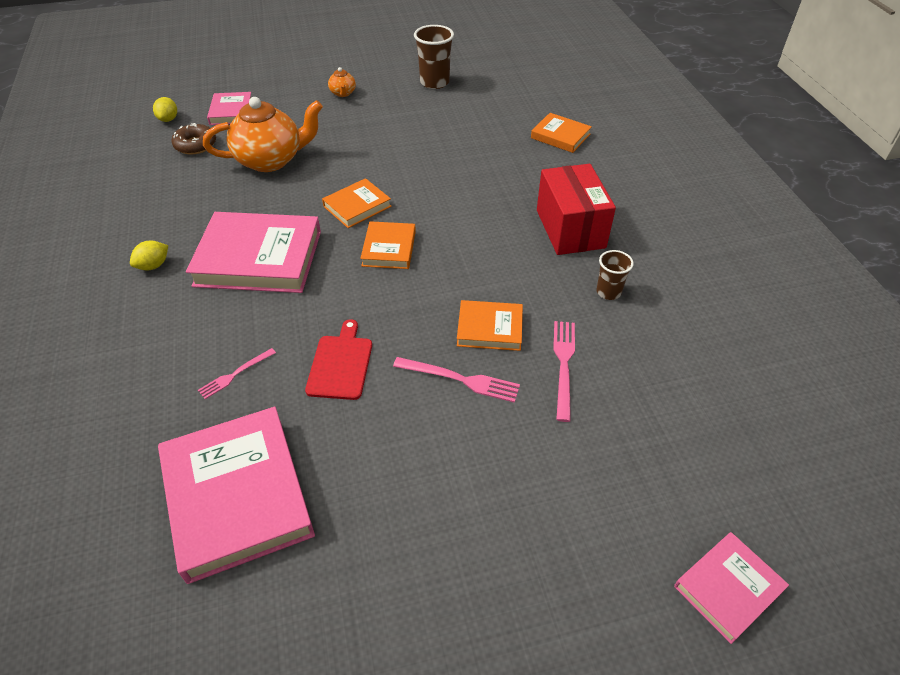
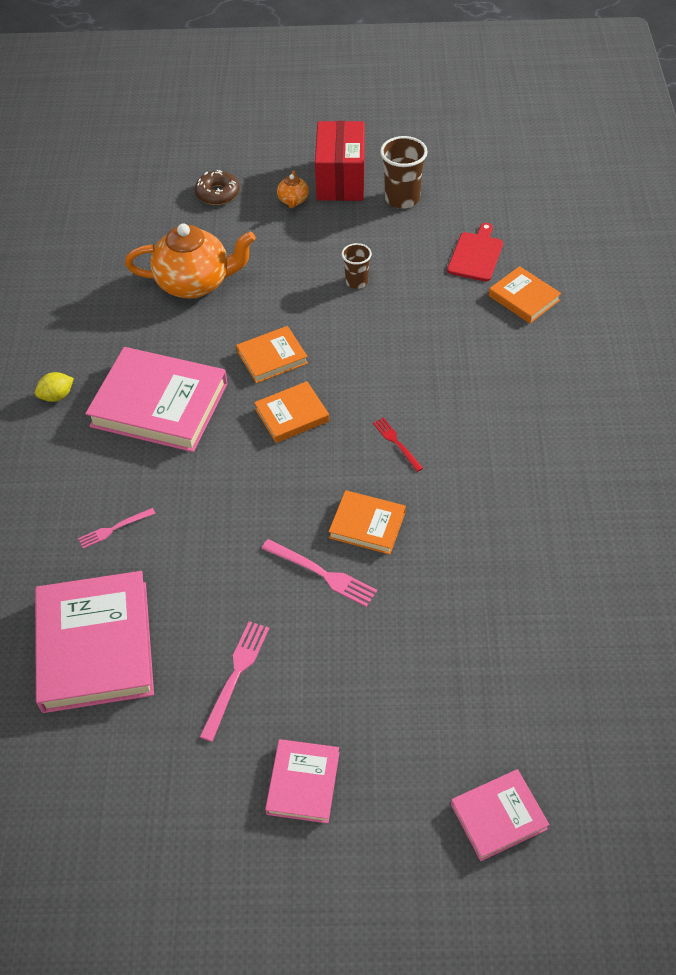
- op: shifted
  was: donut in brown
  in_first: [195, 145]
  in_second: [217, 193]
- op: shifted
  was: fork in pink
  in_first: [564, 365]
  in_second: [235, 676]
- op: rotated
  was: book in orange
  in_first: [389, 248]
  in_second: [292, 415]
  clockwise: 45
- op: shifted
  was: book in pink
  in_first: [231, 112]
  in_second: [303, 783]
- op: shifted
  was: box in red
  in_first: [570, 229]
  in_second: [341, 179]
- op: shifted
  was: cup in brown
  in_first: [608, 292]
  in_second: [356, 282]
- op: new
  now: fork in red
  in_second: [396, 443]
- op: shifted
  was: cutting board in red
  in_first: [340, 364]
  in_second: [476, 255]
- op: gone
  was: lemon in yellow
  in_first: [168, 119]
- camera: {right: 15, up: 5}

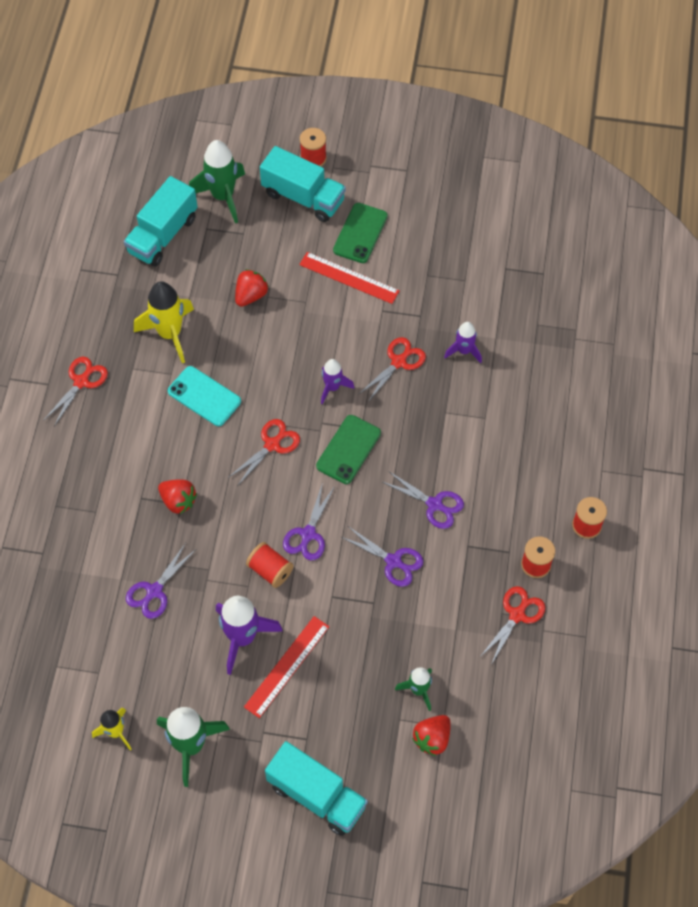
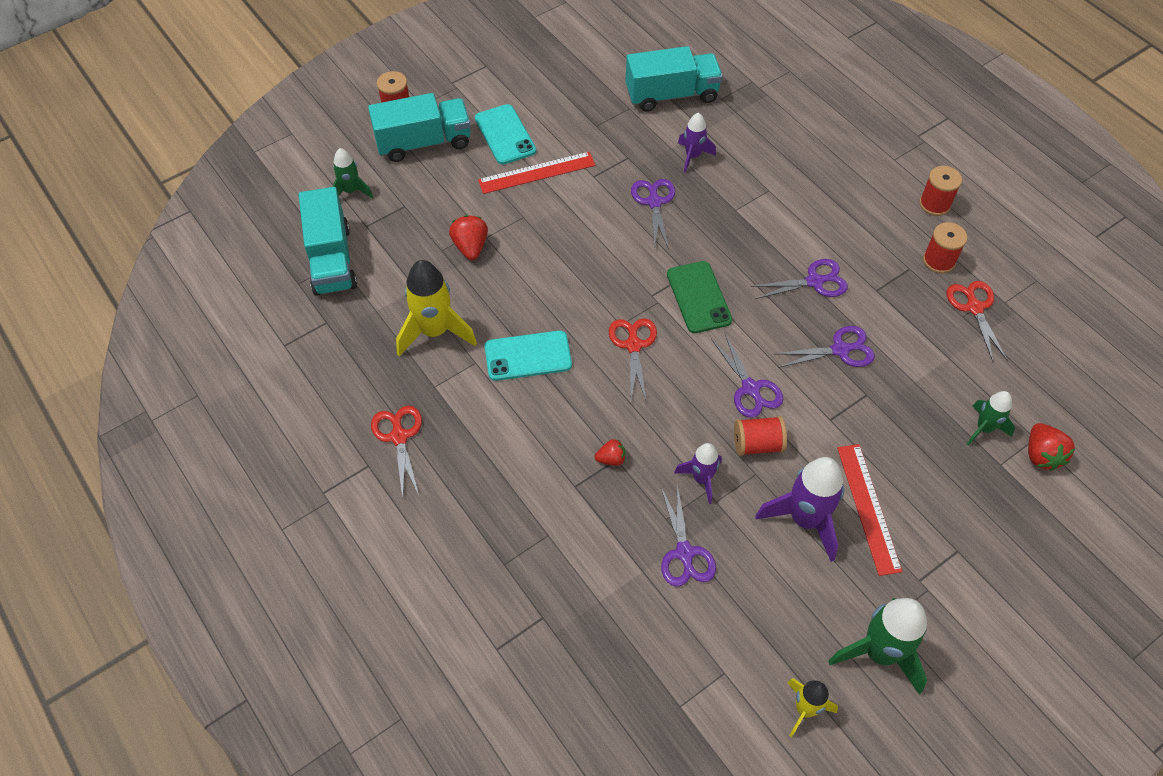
- op: scaled
  was: rocket in green
  in_first: [223, 196]
  in_second: [351, 191]
  ratio: 0.58
- op: repainted
  was: phone in green
  now: phone in turquoise
  in_first: [360, 233]
  in_second: [505, 135]
- op: scaled
  was: strawberry in red
  in_first: [178, 501]
  in_second: [611, 459]
  ratio: 0.62
- op: shifted
  was: truck in turquoise
  in_first: [316, 795]
  in_second: [671, 95]
- op: repainted
  was: scissors in red
  now: scissors in purple
  in_first: [399, 362]
  in_second: [654, 202]
- op: shifted
  was: rocket in purple
  in_first: [332, 387]
  in_second: [701, 479]
- camera: {right: -45, up: -5}

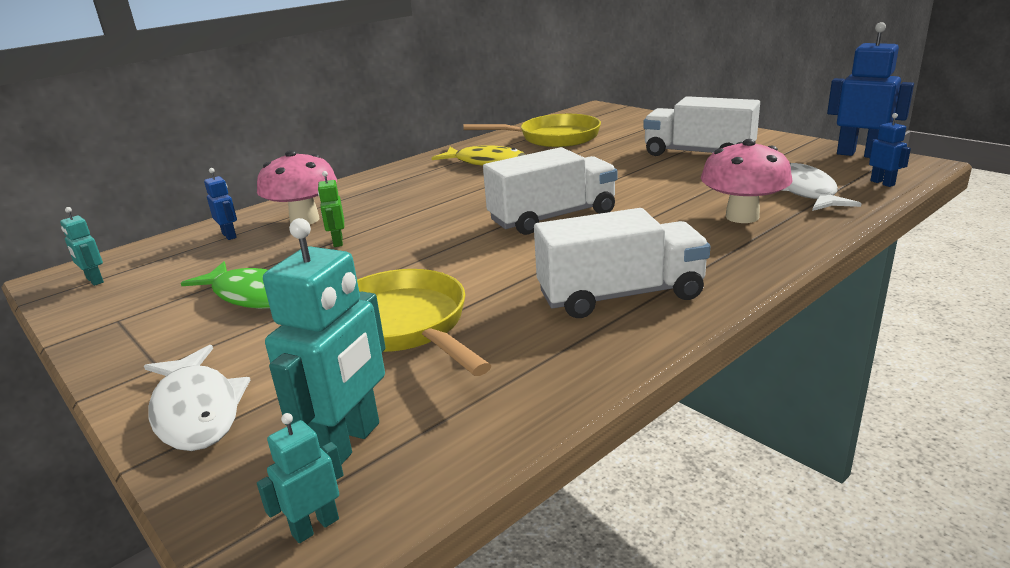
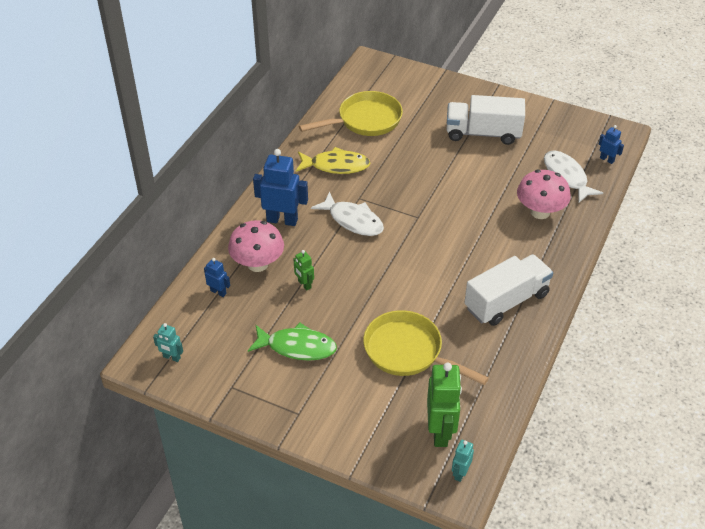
- op: shifted
  was: robot in blue
  in_first: [859, 154]
  in_second: [282, 220]
- op: shifted
  was: fish in white
  in_first: [197, 410]
  in_second: [353, 220]
- op: repainted
  was: robot in turquoise
  now: robot in green
  in_first: [348, 443]
  in_second: [440, 432]
- op: gone
  was: truck in white
  in_first: [553, 217]
- camera: {right: -25, up: 20}

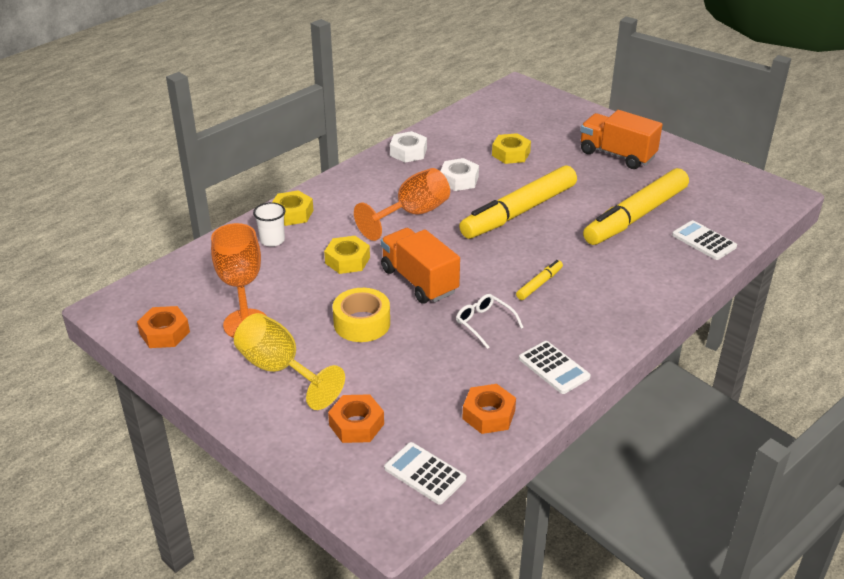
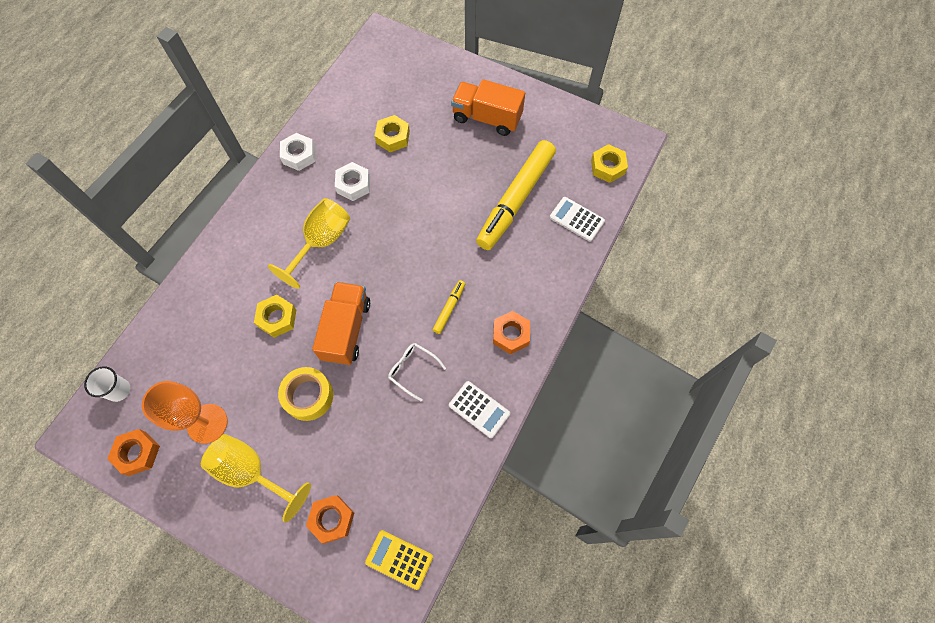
- op: shifted
  was: cup in white
  in_first: [272, 240]
  in_second: [119, 390]
- op: repainted
  was: goblet in orange
  now: goblet in yellow
  in_first: [412, 214]
  in_second: [321, 242]
- op: rotated
  was: truck in orange
  in_first: [419, 281]
  in_second: [346, 330]
  clockwise: 60
- op: repainted
  was: calculator in white
  now: calculator in yellow
  in_first: [425, 473]
  in_second: [399, 559]
- op: shifted
  was: nut in orange
  in_first: [488, 414]
  in_second: [511, 334]
- op: shifted
  was: nut in yellow
  in_first: [292, 213]
  in_second: [607, 167]
- op: gone
  was: marker in yellow
  in_first: [519, 212]
- camera: {right: -15, up: 30}

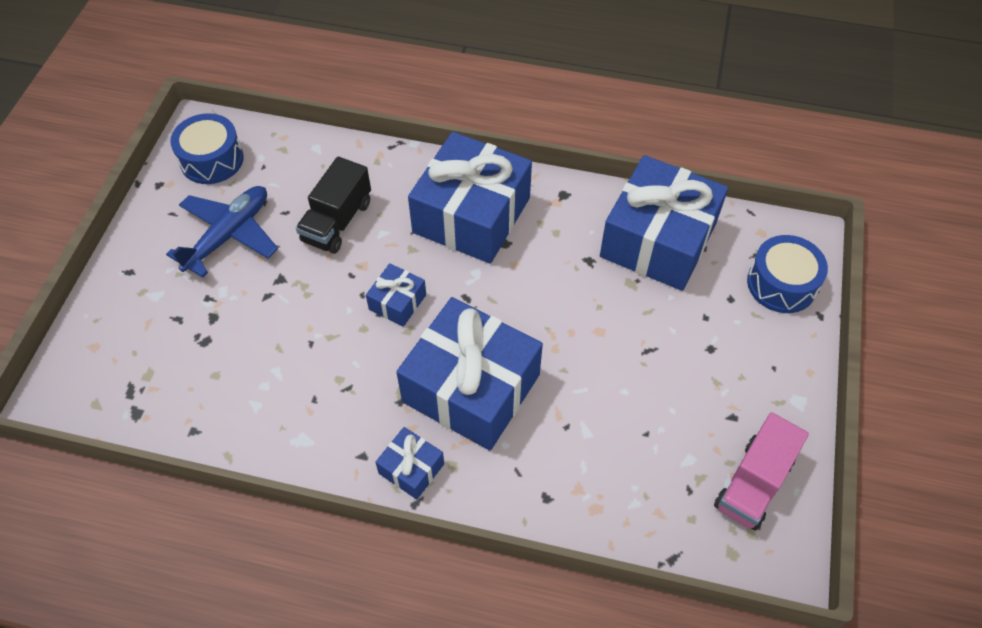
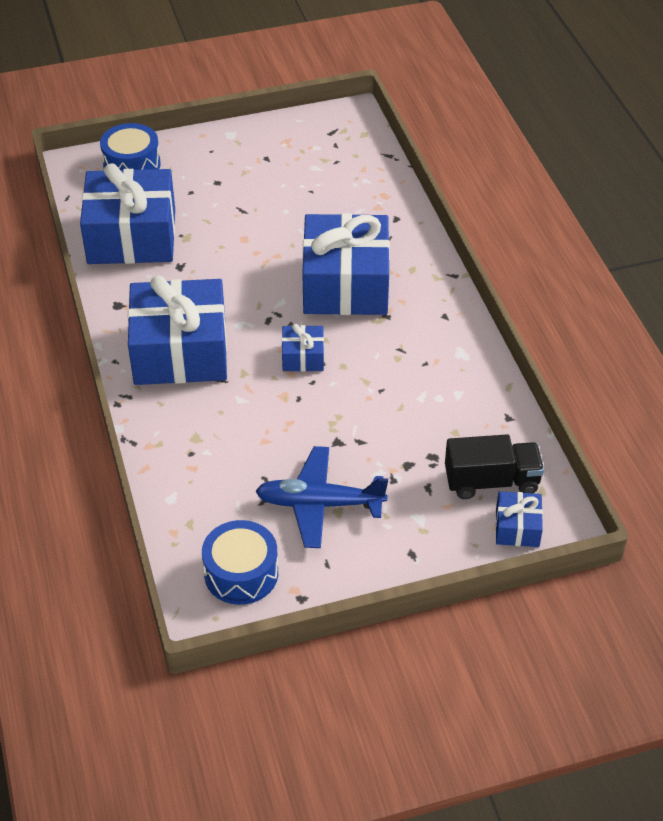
- op: shifted
  was: truck in black
  in_first: [337, 221]
  in_second: [491, 481]
- op: shifted
  was: gift in blue
  in_first: [411, 468]
  in_second: [517, 527]
- op: gone
  was: truck in pink
  in_first: [753, 483]
- camera: {right: -120, up: -10}

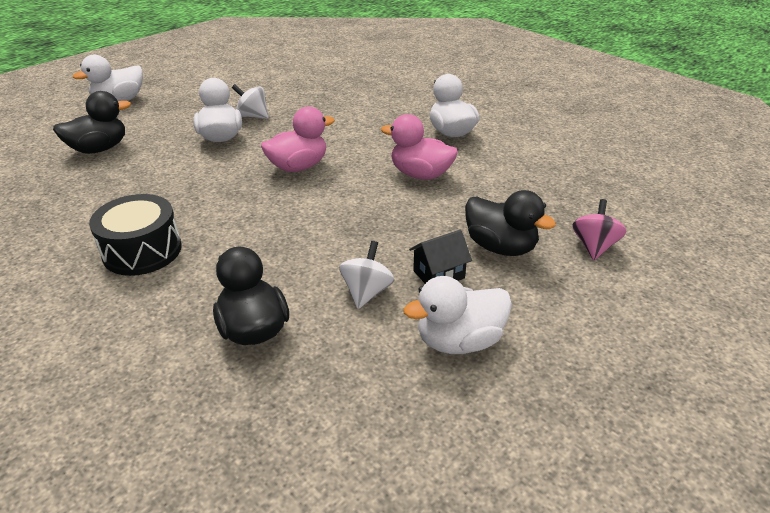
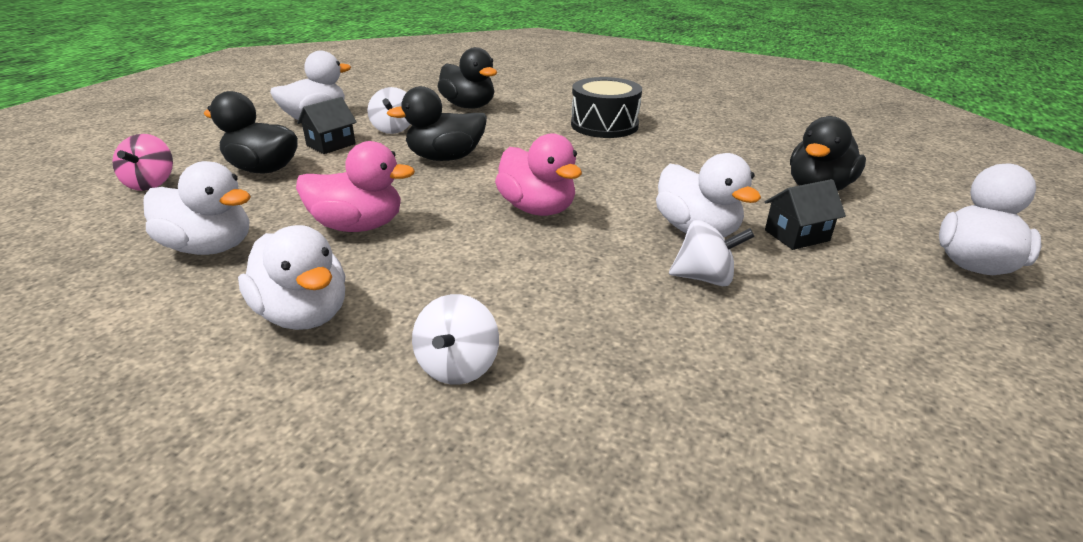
- op: new
  now: duck in white
  in_second: [210, 247]
- op: new
  now: duck in black
  in_second: [445, 158]
- op: new
  now: spinning top in white
  in_second: [458, 366]
- op: rotated
  was: duck in pink
  in_first: [298, 166]
  in_second: [537, 209]
  clockwise: -75
- op: new
  now: house in black
  in_second: [796, 235]
- camera: {right: 160, up: -5}

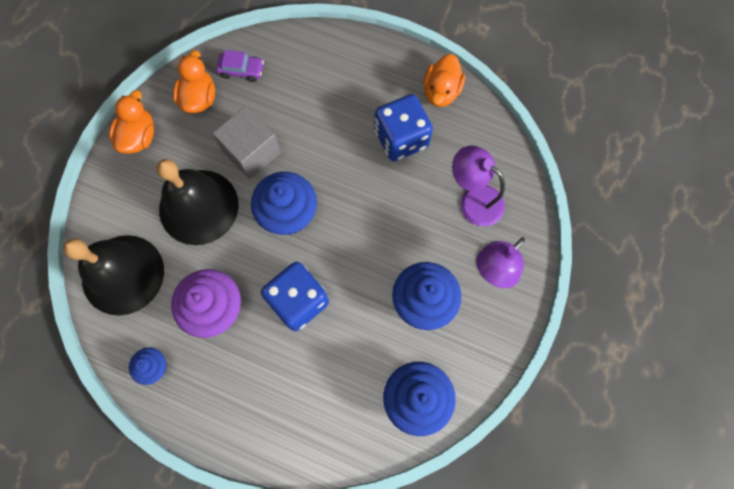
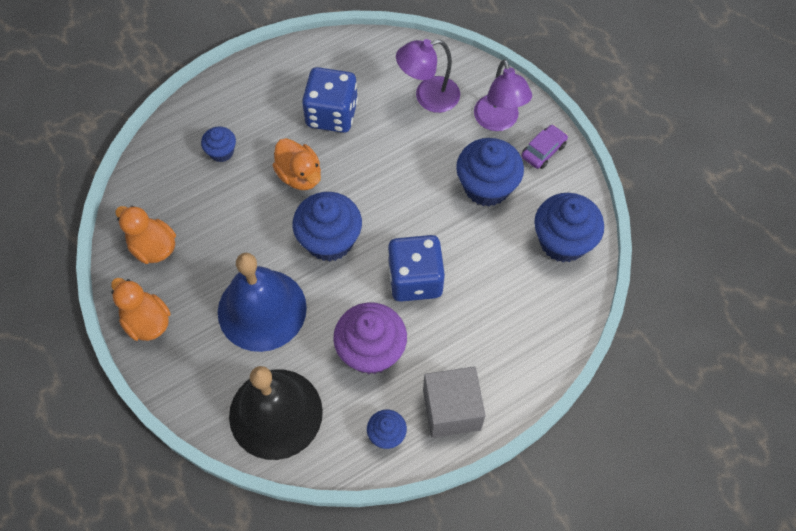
- op: new
  now: cupcake in blue
  in_second: [221, 152]
- op: repainted
  was: bell in black
  now: bell in blue
  in_first: [198, 206]
  in_second: [262, 309]
- op: shifted
  was: duck in orange
  in_first: [441, 92]
  in_second: [300, 175]
- op: shifted
  was: cube in grey
  in_first: [251, 152]
  in_second: [451, 410]
- op: shifted
  was: car in purple
  in_first: [241, 70]
  in_second: [543, 151]
- camera: {right: -55, up: -10}

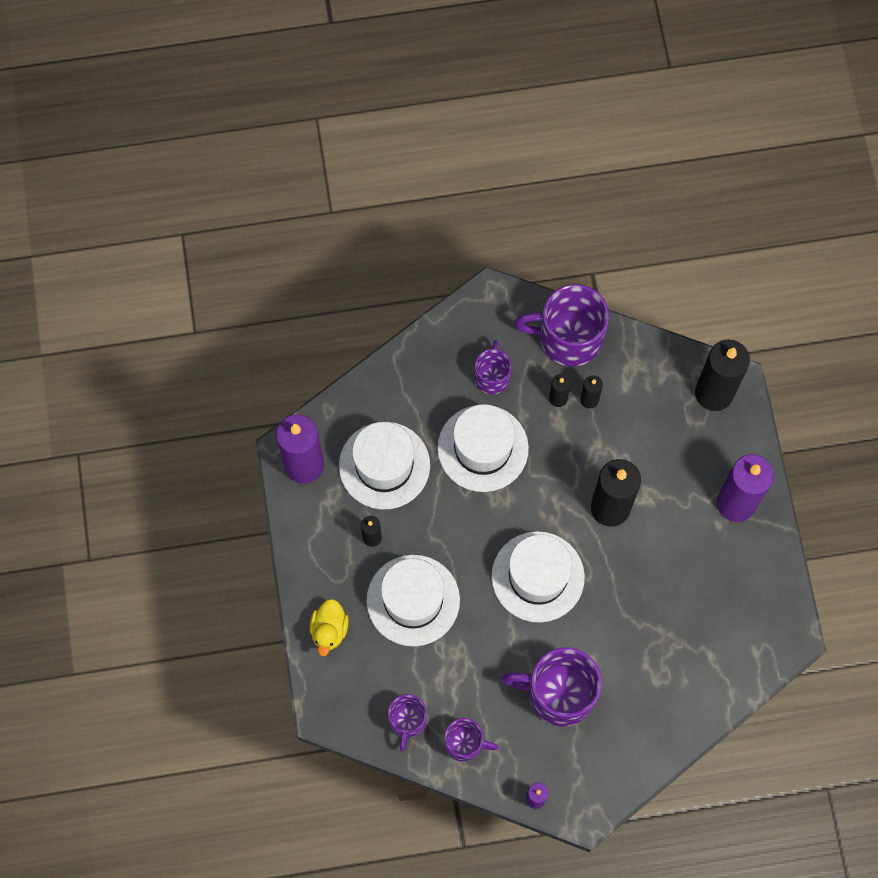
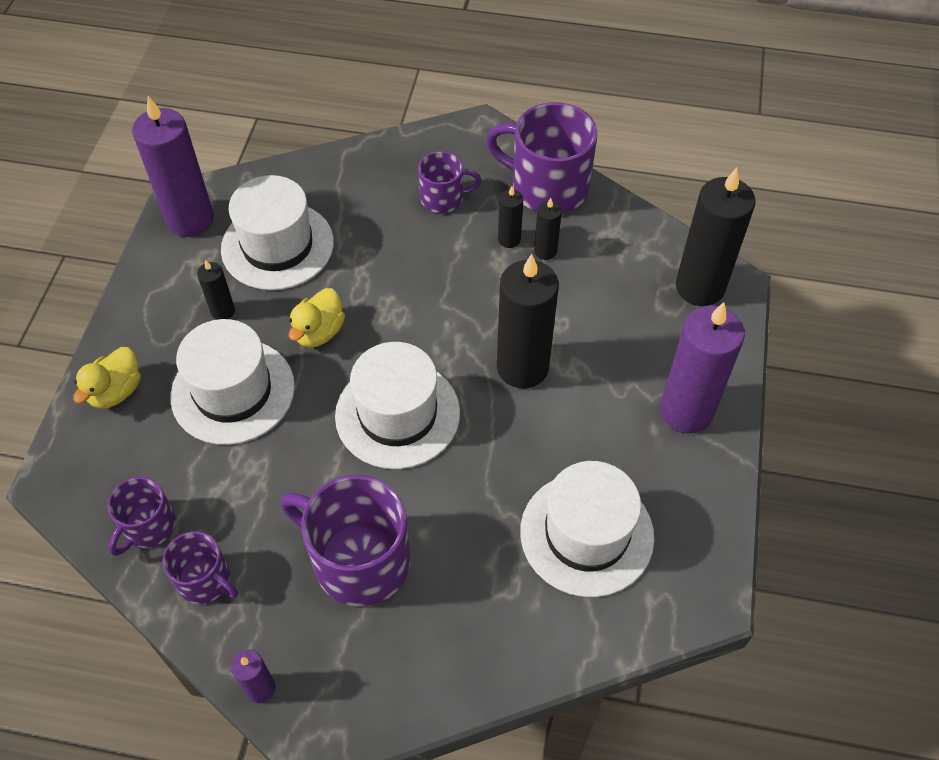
- op: new
  now: duck in yellow
  in_second: [319, 332]
- op: rotated
  was: mug in purple
  in_first: [492, 376]
  in_second: [443, 198]
  clockwise: 60
- op: shifted
  was: hat in white
  in_first: [483, 448]
  in_second: [586, 534]
- camera: {right: 20, up: -15}

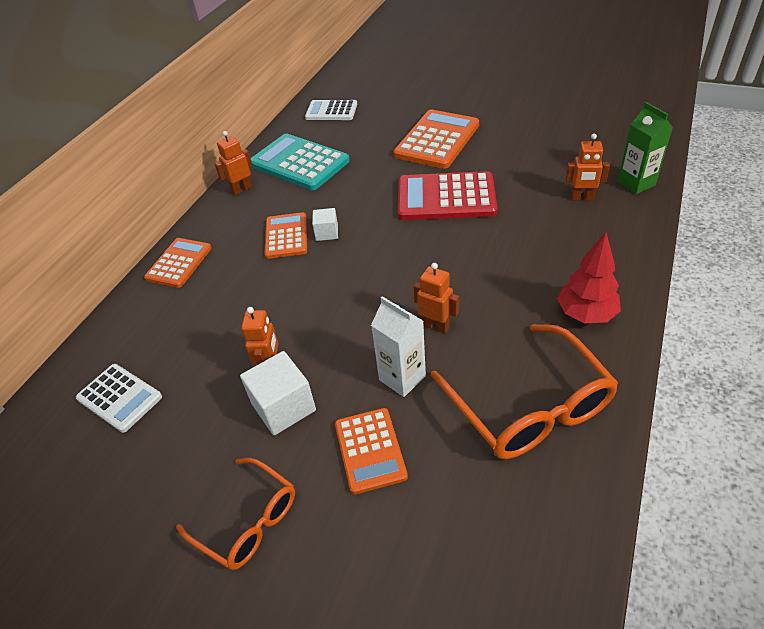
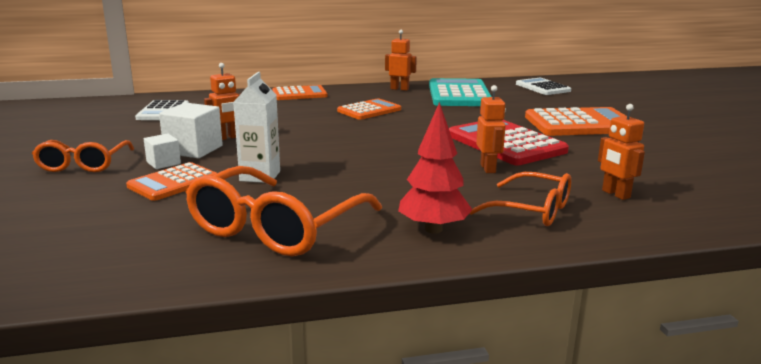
- op: shifted
  was: cube in white
  in_first: [327, 233]
  in_second: [163, 163]
- op: new
  now: glasses in orange
  in_second: [532, 210]
- op: shifted
  was: robot in orange
  in_first: [436, 326]
  in_second: [488, 168]
- op: gone
  was: carton in green
  in_first: [636, 183]
- camera: {right: 50, up: -25}

